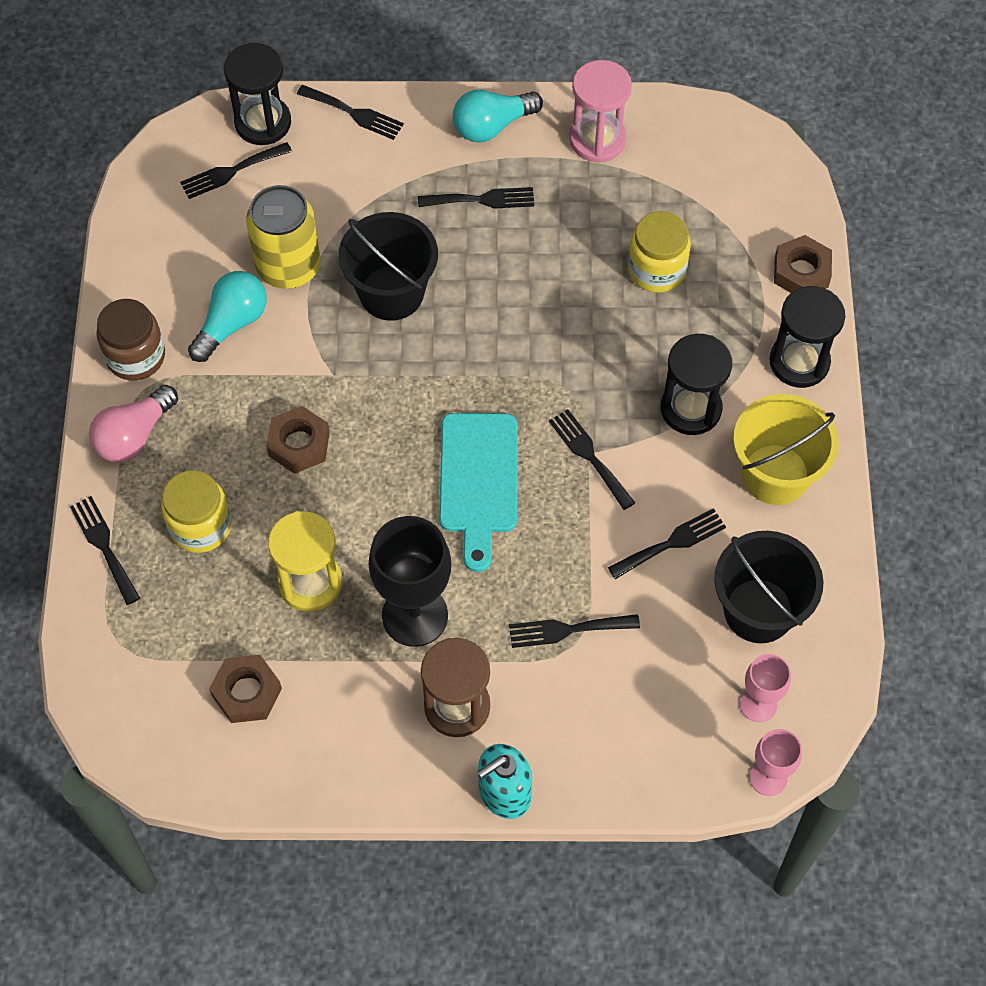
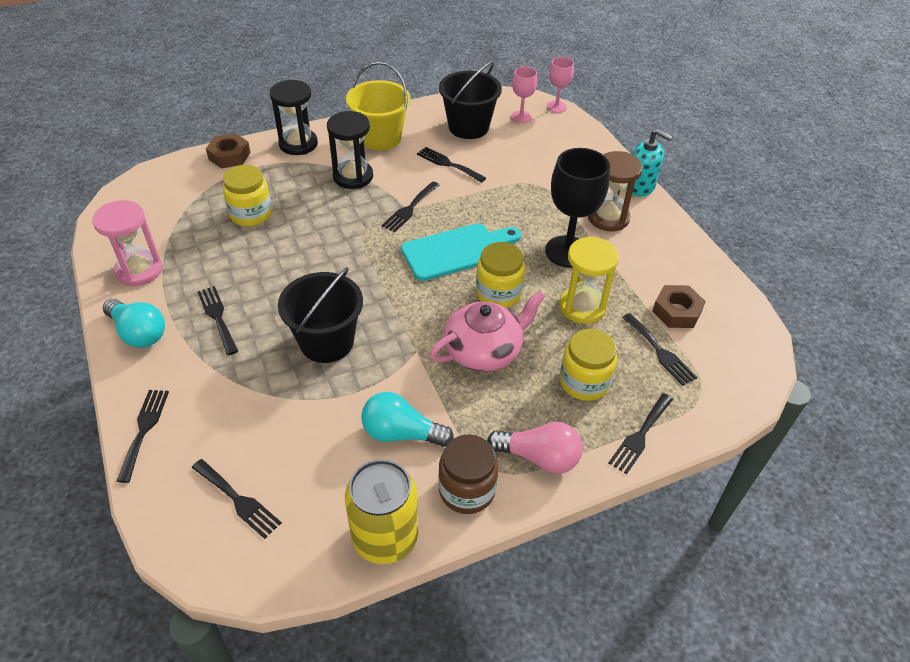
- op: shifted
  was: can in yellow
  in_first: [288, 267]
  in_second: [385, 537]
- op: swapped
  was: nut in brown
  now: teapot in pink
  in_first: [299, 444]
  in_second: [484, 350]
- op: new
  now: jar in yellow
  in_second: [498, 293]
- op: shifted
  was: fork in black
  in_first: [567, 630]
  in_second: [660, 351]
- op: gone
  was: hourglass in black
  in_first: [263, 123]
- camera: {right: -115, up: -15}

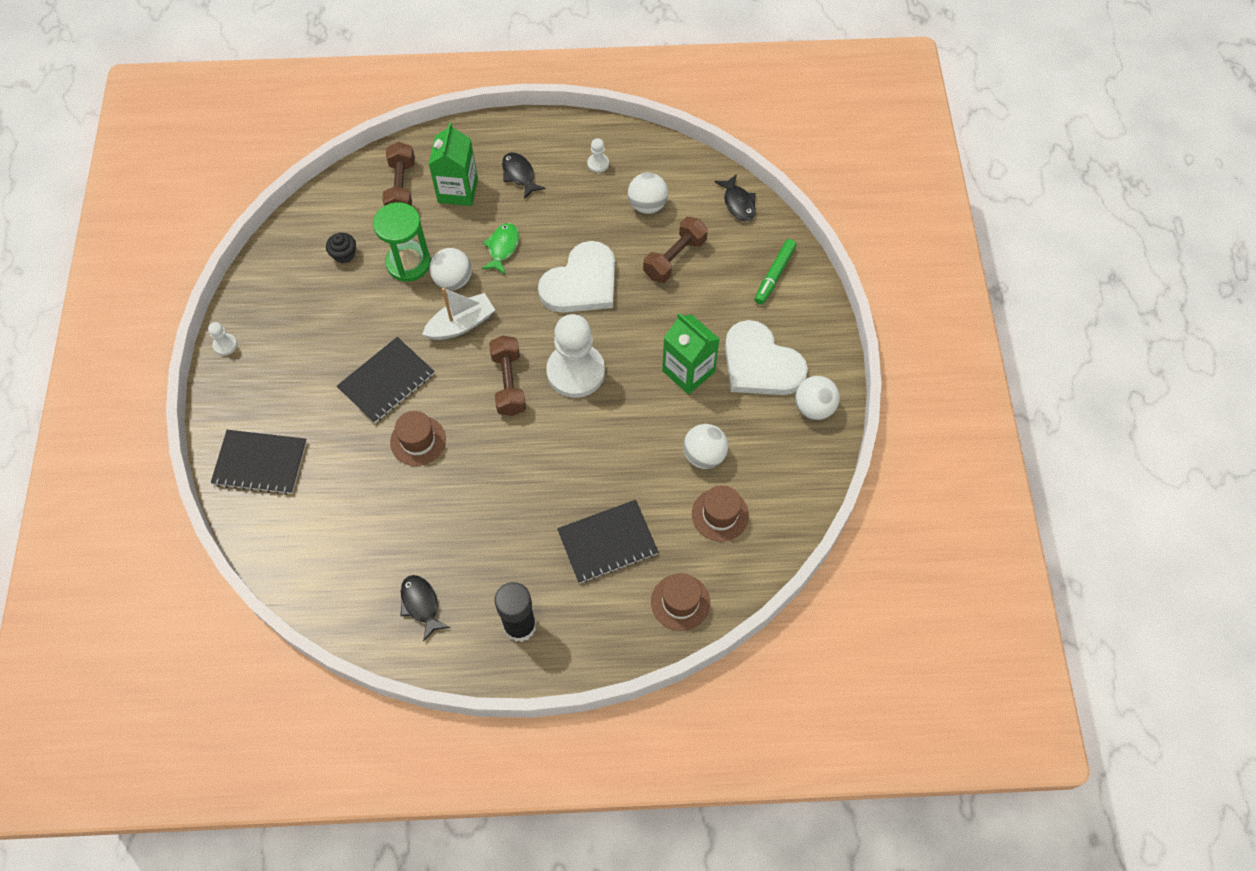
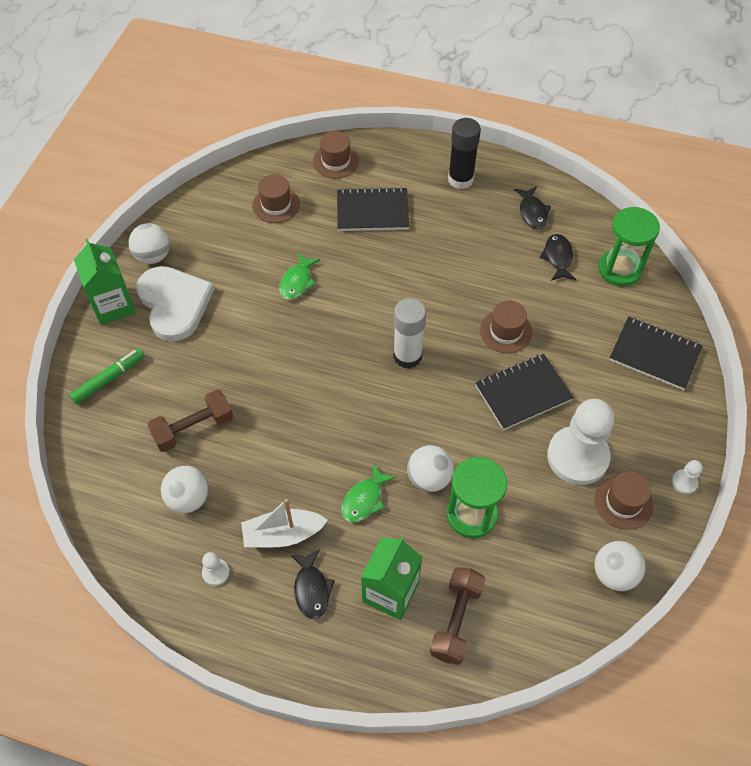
- op: shifted
  was: carton in green
  in_first: [688, 371]
  in_second: [113, 305]
- op: shifted
  was: boat in white
  in_first: [461, 324]
  in_second: [283, 534]
- op: new
  now: fish in green
  in_second: [297, 282]
- op: swapped
  was: dumbbell in brown
  now: glue stick in white
  in_first: [509, 383]
  in_second: [407, 356]
- op: shifted
  was: fish in black
  in_first: [738, 203]
  in_second: [558, 257]
- op: shifted
  was: pawn in white
  in_first: [575, 372]
  in_second: [577, 457]
- op: new
  now: hat in brown
  in_second: [623, 502]
- op: shifted
  was: ball in white
  in_first: [704, 455]
  in_second: [614, 574]
- op: new
  now: hourglass in green
  in_second: [619, 269]
- op: gone
  was: cupcake in black
  in_first: [344, 254]
- op: gone
  was: heart in white
  in_first: [581, 283]
- camera: {right: -160, up: -5}

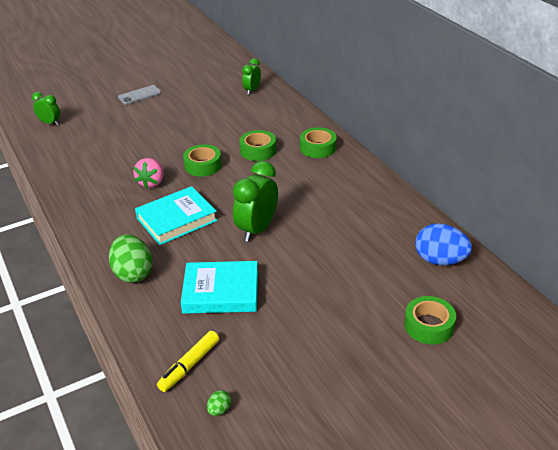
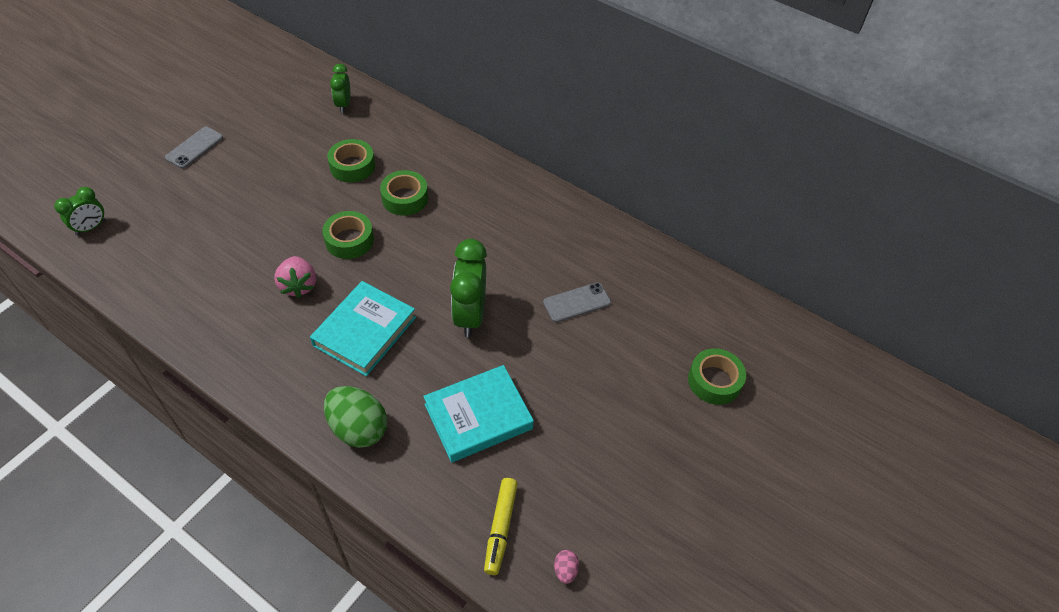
- op: rotated
  was: clock in green
  in_first: [50, 123]
  in_second: [91, 227]
  clockwise: 135
- op: shifted
  was: tape in green
  in_first: [318, 148]
  in_second: [352, 166]
- op: new
  now: phone in grey
  in_second: [576, 302]
- op: repainted
  was: egg in green
  now: egg in pink
  in_first: [219, 410]
  in_second: [565, 570]
- op: gone
  was: egg in blue
  in_first: [440, 260]
- camera: {right: -30, up: 15}

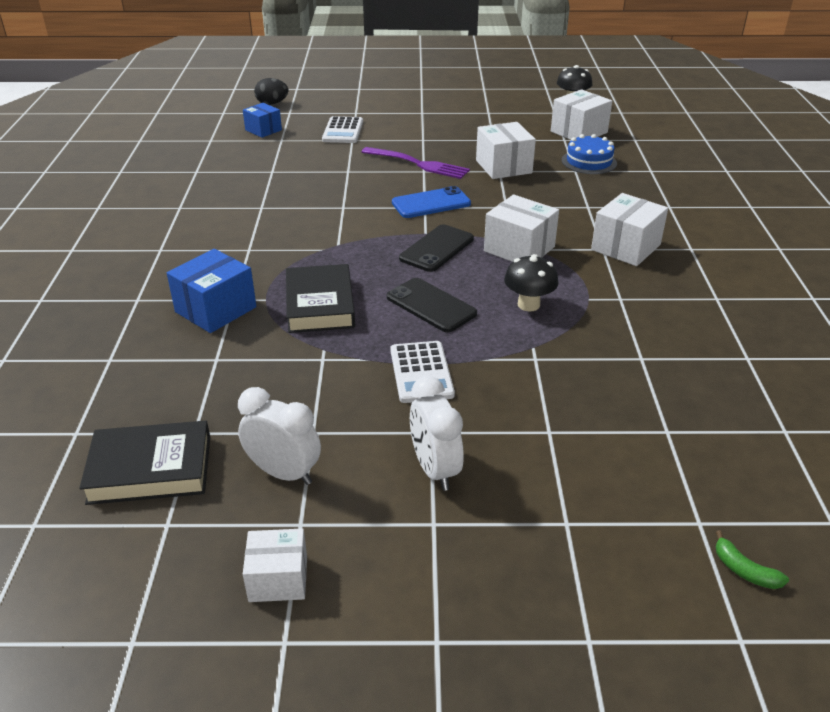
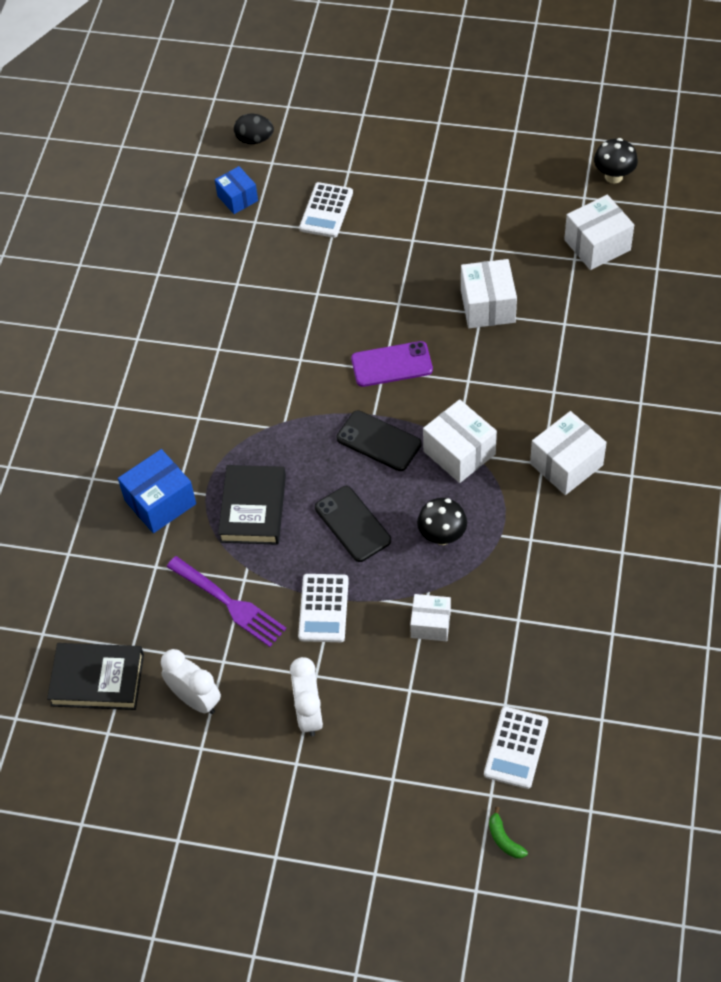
- op: shifted
  was: fork in purple
  in_first: [417, 164]
  in_second: [228, 603]
- op: rotated
  was: phone in black
  in_first: [437, 249]
  in_second: [378, 441]
  clockwise: 75
- op: repainted
  was: phone in blue
  now: phone in purple
  in_first: [431, 203]
  in_second: [391, 364]
- op: shifted
  was: box in white
  in_first: [278, 579]
  in_second: [430, 624]
- op: new
  now: calculator in white
  in_second: [516, 748]
- op: gone
  was: cake in blue
  in_first: [589, 162]
- camera: {right: 15, up: 20}

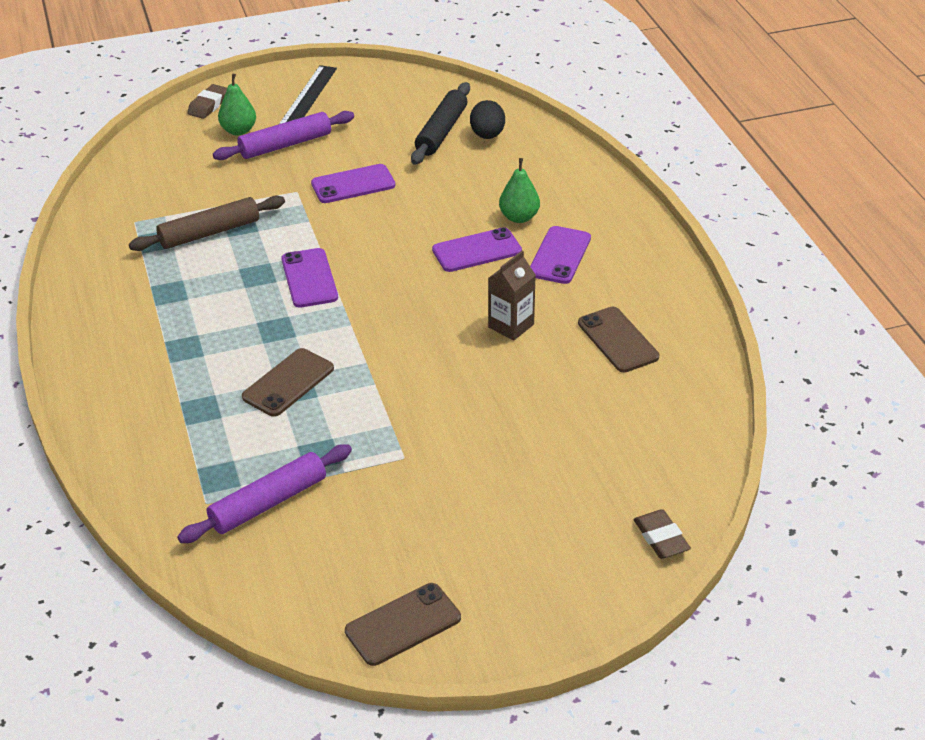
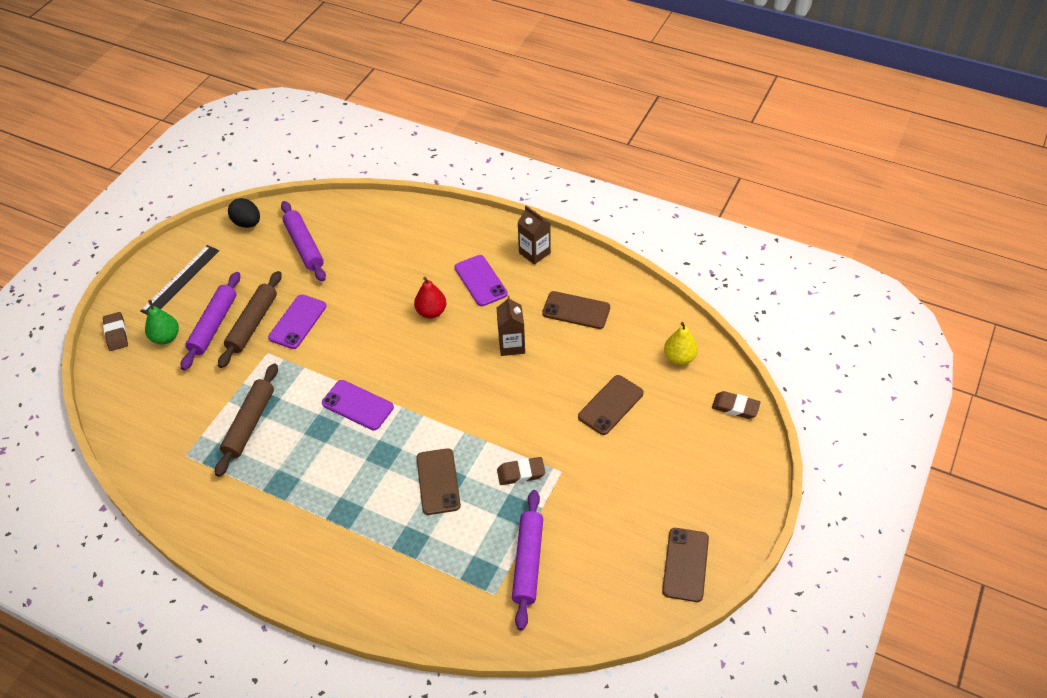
- op: rotated
  was: ruler in black
  in_first: [308, 97]
  in_second: [180, 280]
  clockwise: 60
- op: new
  now: rolling pin in brown
  in_second: [252, 324]
- op: shifted
  was: egg in black
  in_first: [487, 135]
  in_second: [247, 223]
- op: repainted
  was: rolling pin in black
  now: rolling pin in purple
  in_first: [441, 132]
  in_second: [304, 246]
- op: swapped
  was: phone in purple
  now: pear in red
  in_first: [477, 251]
  in_second: [431, 312]
- op: new
  now: eraser in brown
  in_second: [521, 473]
- op: new
  now: carton in brown
  in_second: [534, 253]
- op: new
  now: phone in brown
  in_second: [610, 405]
- op: new
  now: pear in yellow
  in_second: [679, 357]
- op: gone
  was: pear in green
  in_first: [519, 217]
- camera: {right: -45, up: 10}

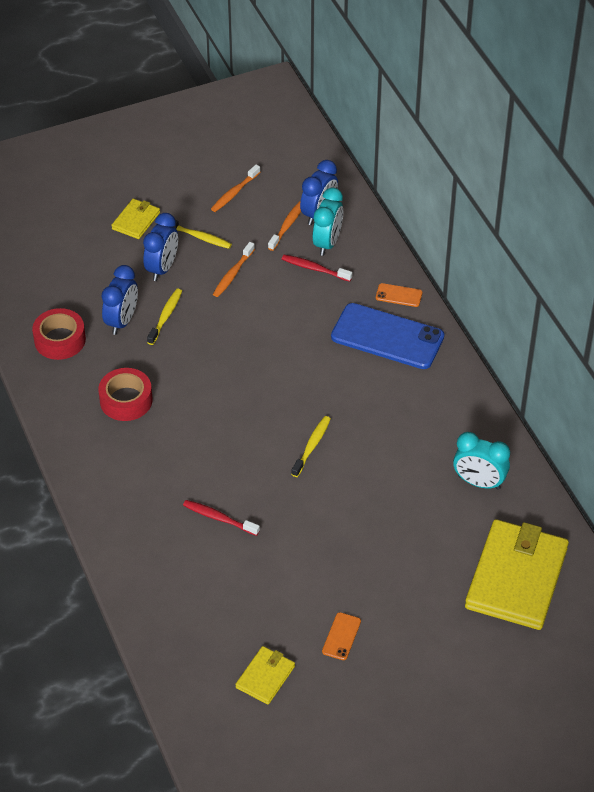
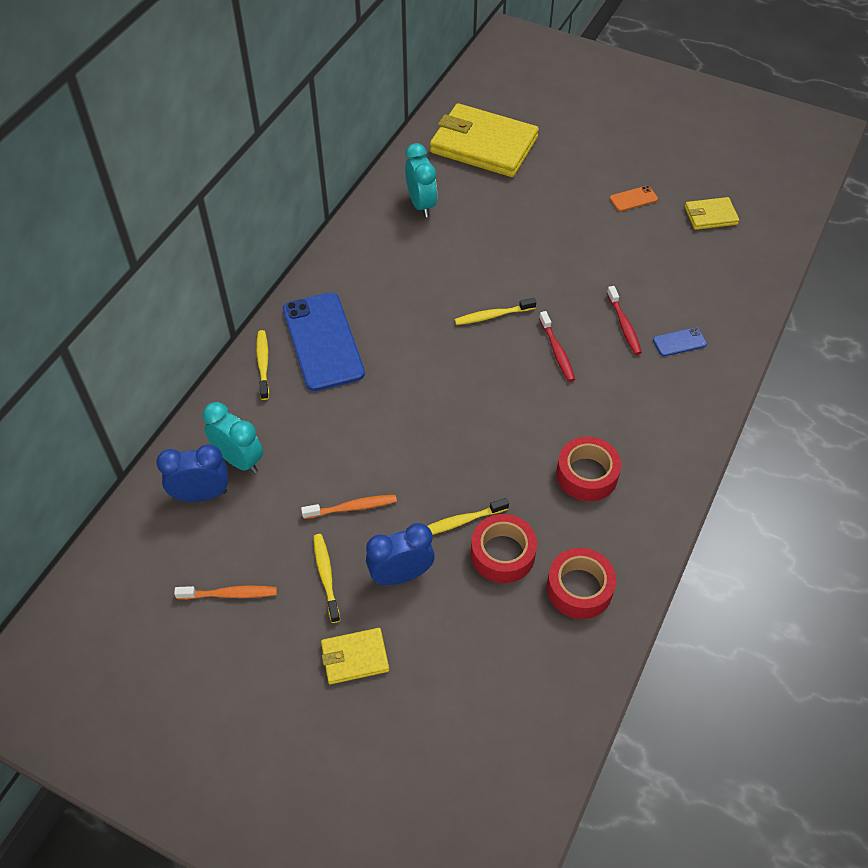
- op: rotated
  was: clock in turquoise
  in_first: [327, 243]
  in_second: [239, 460]
  clockwise: 60
- op: swapped
  was: phone in orange
  now: toothbrush in yellow
  in_first: [398, 295]
  in_second: [263, 364]
- op: rotated
  was: wallet in yellow
  in_first: [516, 578]
  in_second: [483, 145]
  clockwise: 45
- op: swapped
  was: clock in blue
  now: tape in red
  in_first: [122, 321]
  in_second: [502, 554]
- op: shifted
  was: toothbrush in red
  in_first: [314, 269]
  in_second: [557, 351]
- op: new
  now: phone in blue
  in_second: [679, 342]
- op: gone
  was: toothbrush in orange
  in_first: [287, 225]
- camera: {right: -130, up: 5}

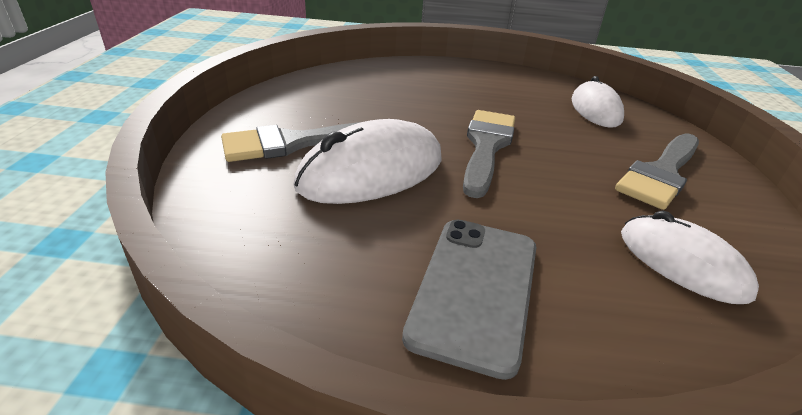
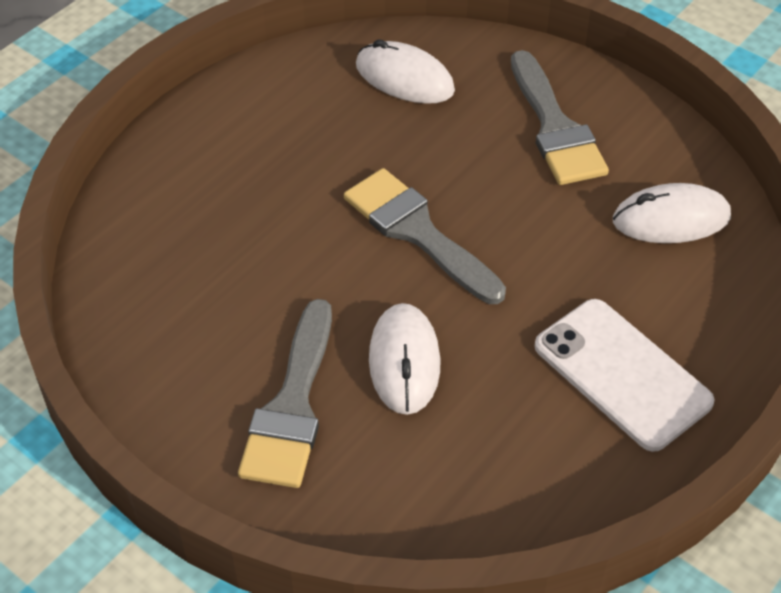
- op: scaled
  was: mouse in white
  in_first: [372, 172]
  in_second: [404, 361]
  ratio: 0.66
- op: repainted
  was: phone in grey
  now: phone in white
  in_first: [476, 289]
  in_second: [622, 374]
- camera: {right: -55, up: 15}

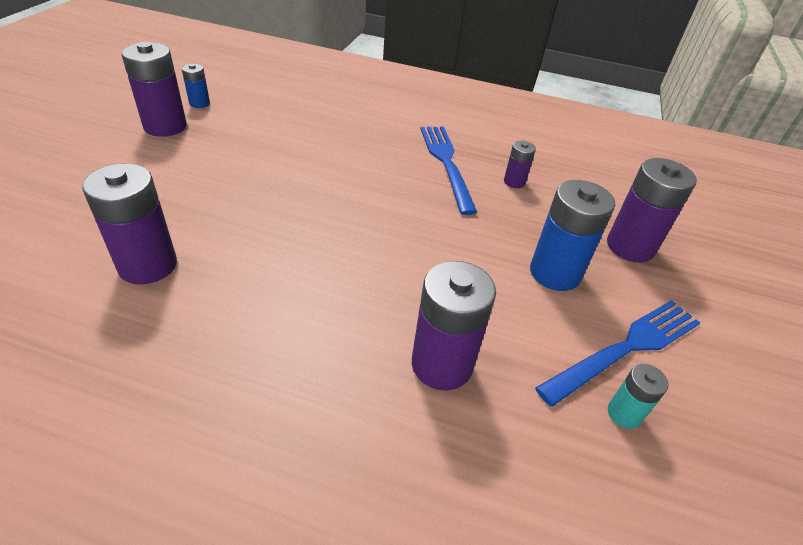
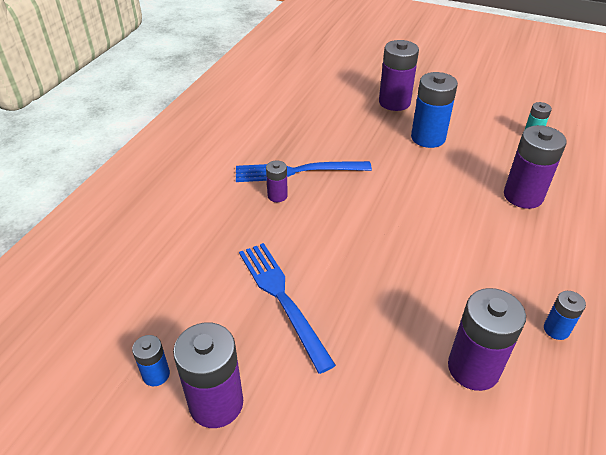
- op: shifted
  was: fork in blue
  in_first: [626, 348]
  in_second: [282, 298]
- op: shifted
  was: battery in purple
  in_first: [514, 182]
  in_second: [277, 196]
- op: new
  now: battery in blue
  in_second: [556, 329]
- camera: {right: -80, up: 0}

